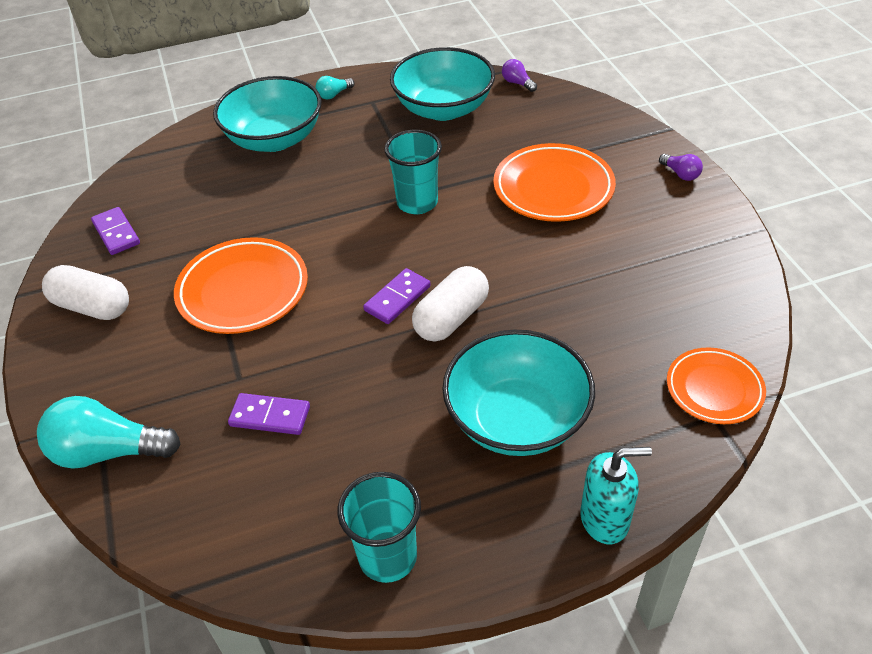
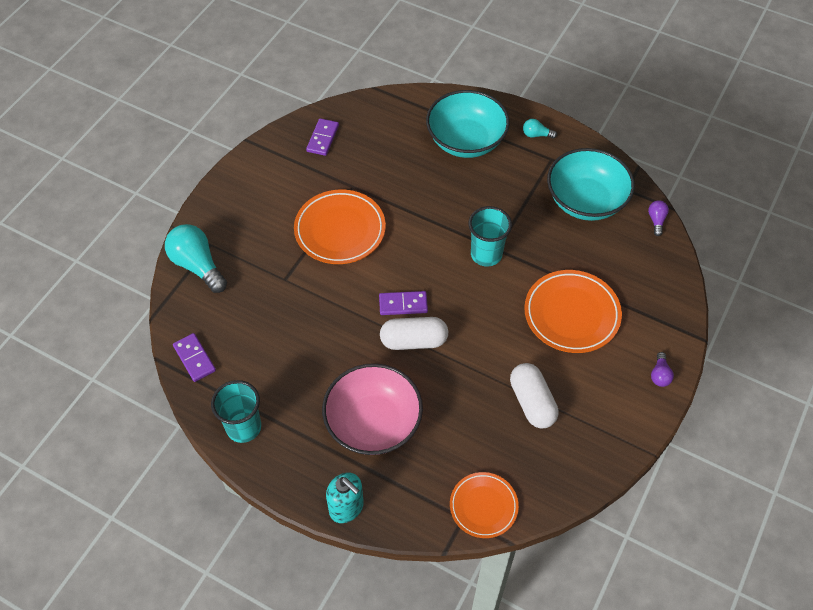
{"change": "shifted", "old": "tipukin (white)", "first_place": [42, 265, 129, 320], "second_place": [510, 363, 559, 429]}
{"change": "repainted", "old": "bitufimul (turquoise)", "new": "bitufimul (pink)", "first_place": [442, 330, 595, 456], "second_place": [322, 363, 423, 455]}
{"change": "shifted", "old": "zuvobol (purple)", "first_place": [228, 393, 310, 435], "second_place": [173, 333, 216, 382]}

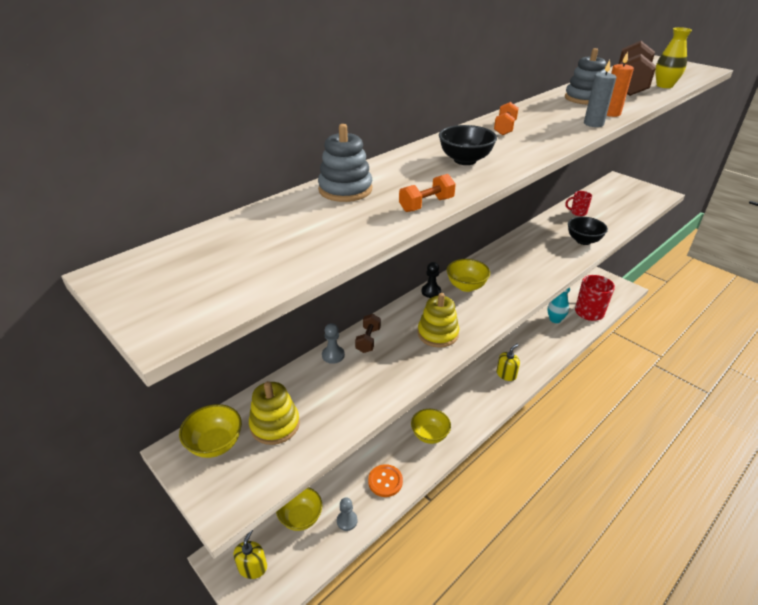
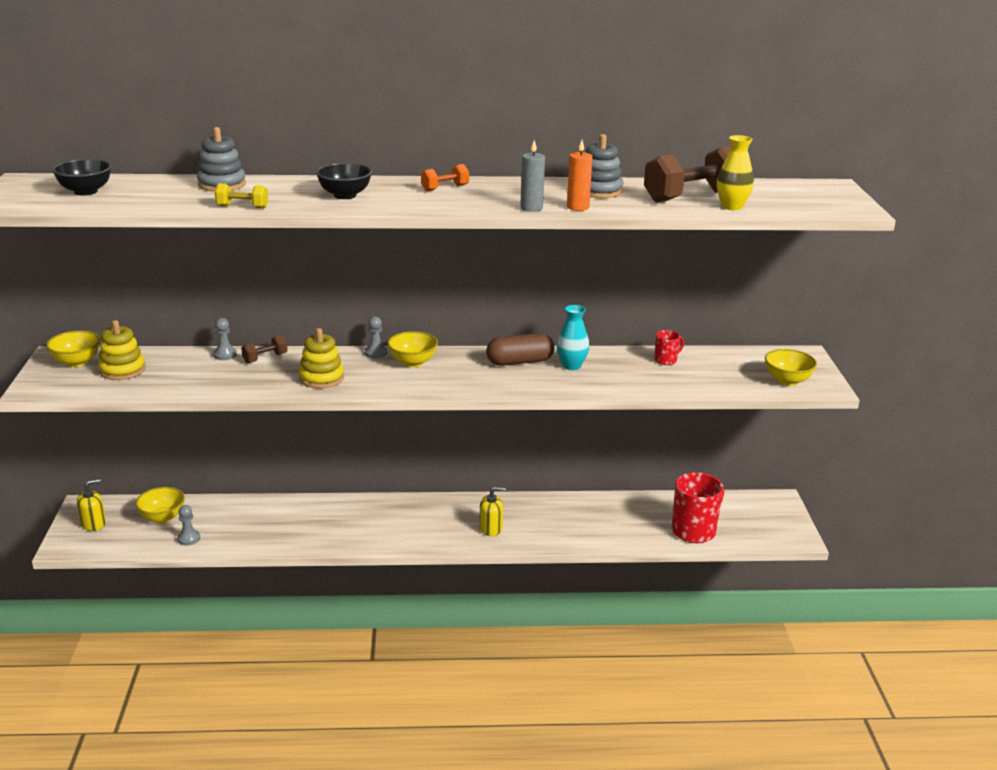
{"change": "repainted", "old": "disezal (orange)", "new": "disezal (yellow)", "first_place": [399, 174, 456, 212], "second_place": [215, 183, 268, 208]}
{"change": "rotated", "old": "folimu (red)", "first_place": [565, 191, 592, 216], "second_place": [654, 330, 684, 365], "degrees": 105}
{"change": "shifted", "old": "bitufimul (black)", "first_place": [568, 217, 608, 245], "second_place": [52, 159, 112, 196]}
{"change": "repainted", "old": "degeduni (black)", "new": "degeduni (grey)", "first_place": [422, 262, 441, 298], "second_place": [365, 316, 387, 358]}
{"change": "shifted", "old": "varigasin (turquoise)", "first_place": [548, 288, 570, 323], "second_place": [557, 305, 589, 370]}
{"change": "shifted", "old": "bitufimul (yellow)", "first_place": [411, 409, 451, 444], "second_place": [765, 349, 817, 386]}
{"change": "gone", "old": "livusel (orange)", "first_place": [368, 464, 403, 497]}
{"change": "new", "new": "tipukin (brown)", "second_place": [486, 333, 555, 366]}

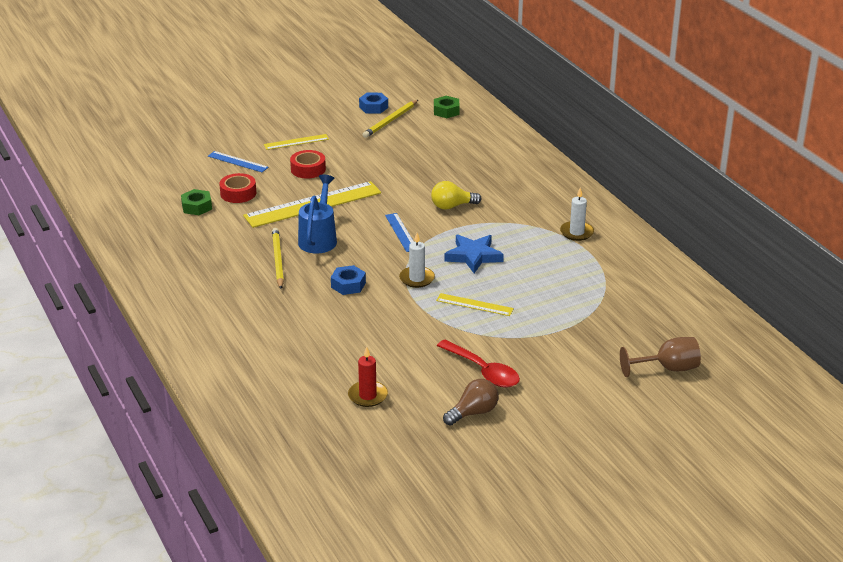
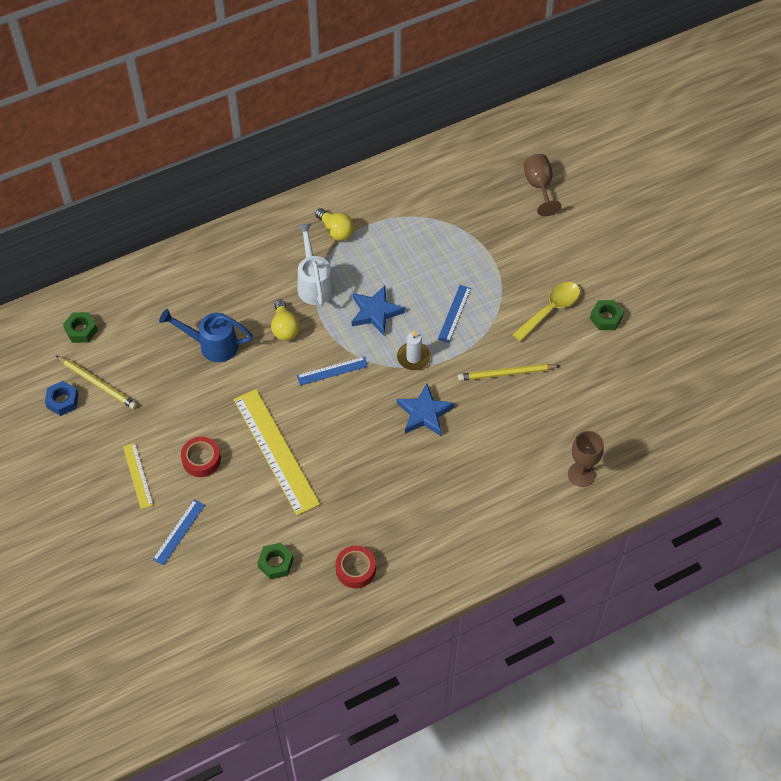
{"change": "shifted", "old": "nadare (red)", "first_place": [219, 173, 256, 203], "second_place": [335, 545, 376, 588]}
{"change": "shifted", "old": "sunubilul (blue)", "first_place": [298, 175, 337, 254], "second_place": [159, 309, 253, 362]}
{"change": "swapped", "old": "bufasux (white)", "new": "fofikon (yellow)", "first_place": [560, 188, 594, 241], "second_place": [315, 208, 354, 241]}
{"change": "shifted", "old": "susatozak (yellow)", "first_place": [272, 228, 284, 289], "second_place": [458, 364, 560, 381]}
{"change": "swapped", "old": "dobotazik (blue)", "new": "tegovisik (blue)", "first_place": [331, 265, 366, 295], "second_place": [397, 384, 454, 436]}
{"change": "repainted", "old": "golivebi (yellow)", "new": "golivebi (blue)", "first_place": [436, 293, 514, 316], "second_place": [438, 285, 471, 343]}
{"change": "repainted", "old": "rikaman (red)", "new": "rikaman (yellow)", "first_place": [437, 340, 520, 388], "second_place": [512, 282, 580, 342]}
{"change": "gone", "old": "bufasux (red)", "first_place": [348, 346, 388, 407]}
{"change": "swapped", "old": "fofikon (brown)", "new": "dobotazik (green)", "first_place": [443, 379, 499, 426], "second_place": [590, 300, 624, 330]}
{"change": "new", "new": "sunubilul (white)", "second_place": [297, 223, 334, 306]}
{"change": "new", "new": "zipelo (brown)", "second_place": [568, 431, 604, 487]}

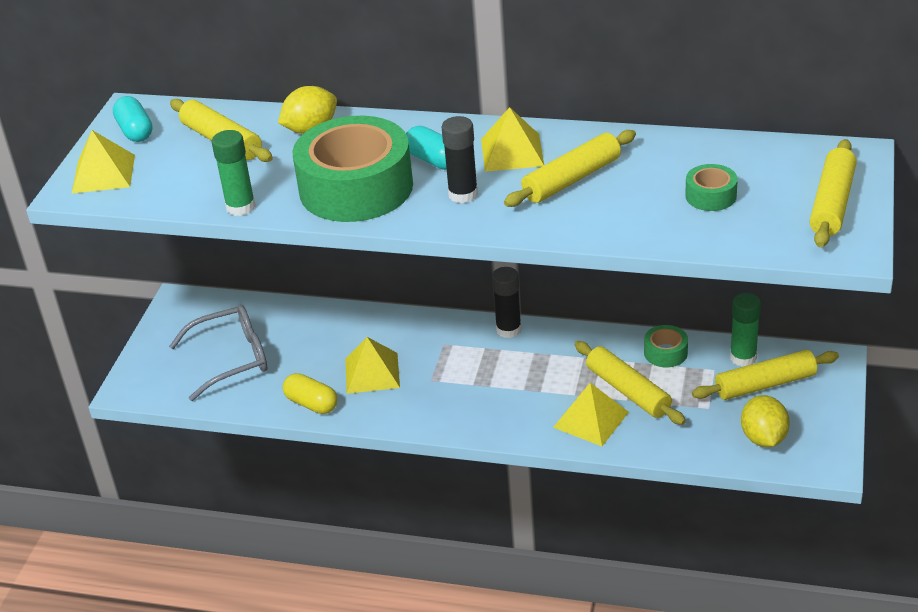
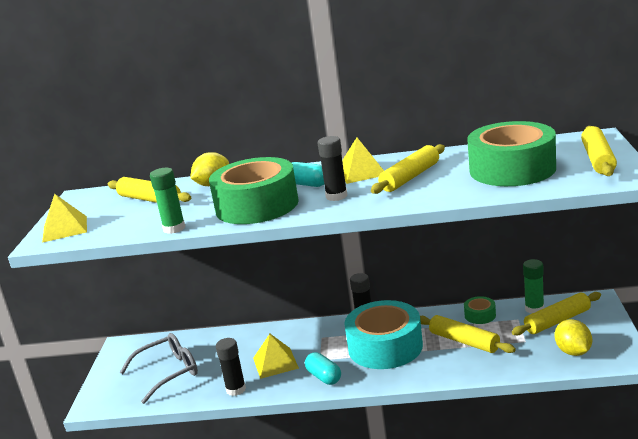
{"change": "shifted", "old": "tipukin (turquoise)", "first_place": [113, 96, 153, 142], "second_place": [305, 352, 341, 385]}
{"change": "scaled", "old": "nadare (green)", "first_place": [685, 164, 738, 211], "second_place": [467, 121, 556, 186], "factor": 2.35}
{"change": "swapped", "old": "tipukin (yellow)", "new": "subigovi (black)", "first_place": [283, 373, 338, 414], "second_place": [216, 338, 246, 396]}
{"change": "gone", "old": "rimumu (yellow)", "first_place": [553, 383, 629, 446]}
{"change": "new", "new": "nadare (turquoise)", "second_place": [344, 300, 423, 369]}

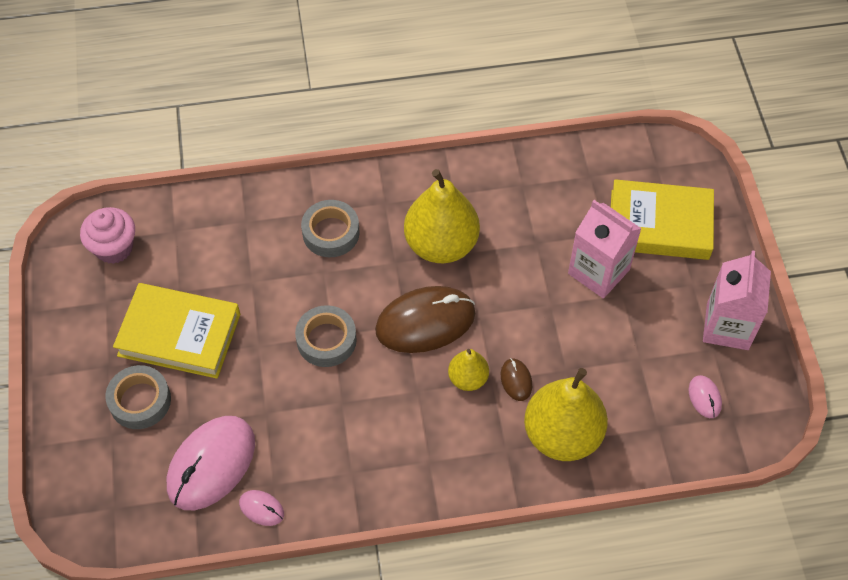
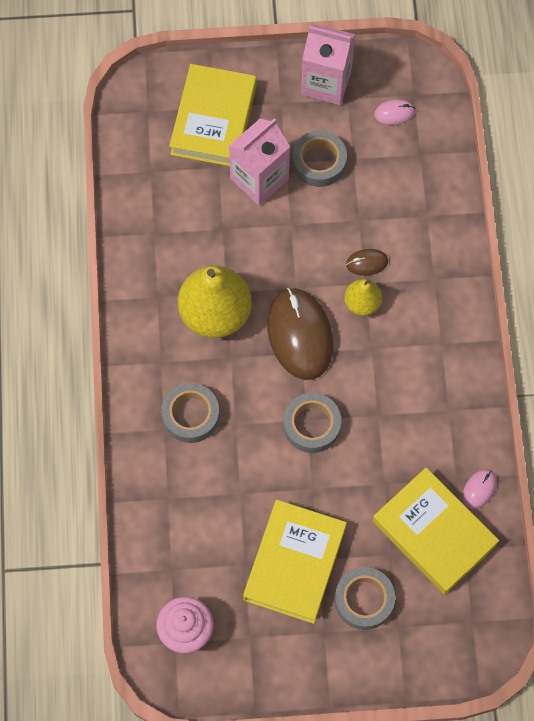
{"change": "gone", "old": "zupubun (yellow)", "first_place": [524, 368, 608, 461]}
{"change": "swapped", "old": "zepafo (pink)", "new": "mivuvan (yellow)", "first_place": [167, 416, 255, 510], "second_place": [373, 468, 499, 594]}
{"change": "new", "new": "nadare (grey)", "second_place": [292, 130, 347, 187]}

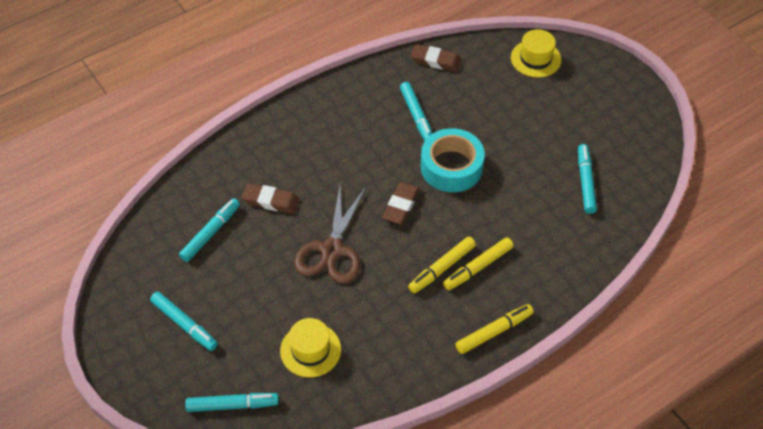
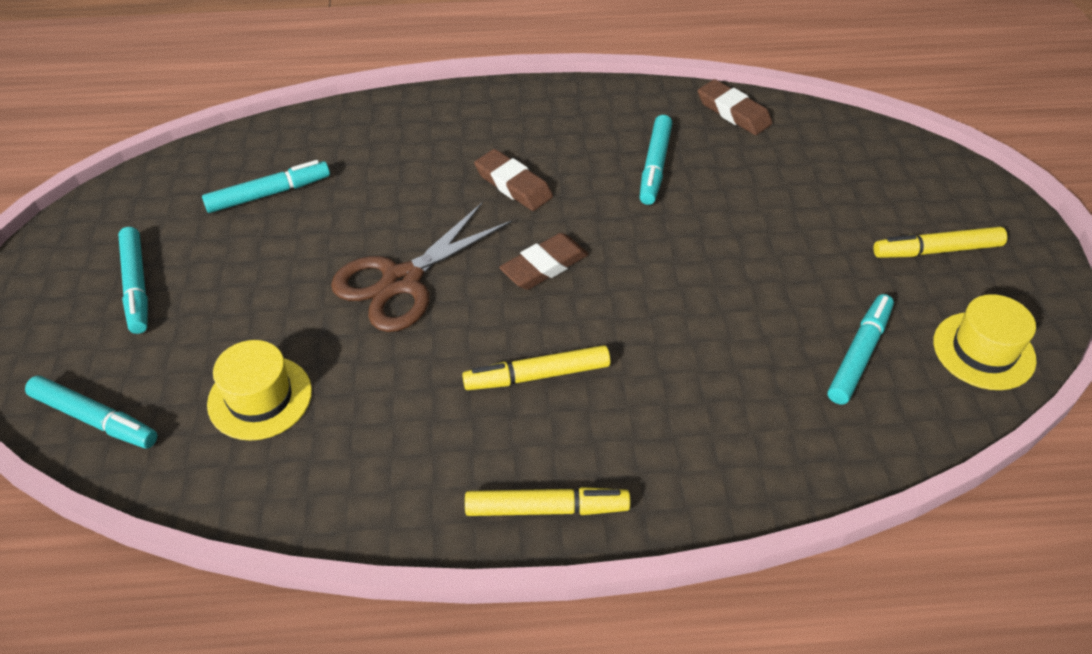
{"change": "shifted", "old": "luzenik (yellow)", "first_place": [511, 29, 561, 78], "second_place": [933, 294, 1037, 390]}
{"change": "gone", "old": "nadare (turquoise)", "first_place": [421, 128, 485, 192]}
{"change": "shifted", "old": "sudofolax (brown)", "first_place": [242, 183, 300, 214], "second_place": [474, 149, 553, 211]}
{"change": "shifted", "old": "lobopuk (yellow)", "first_place": [443, 237, 514, 290], "second_place": [874, 226, 1007, 258]}

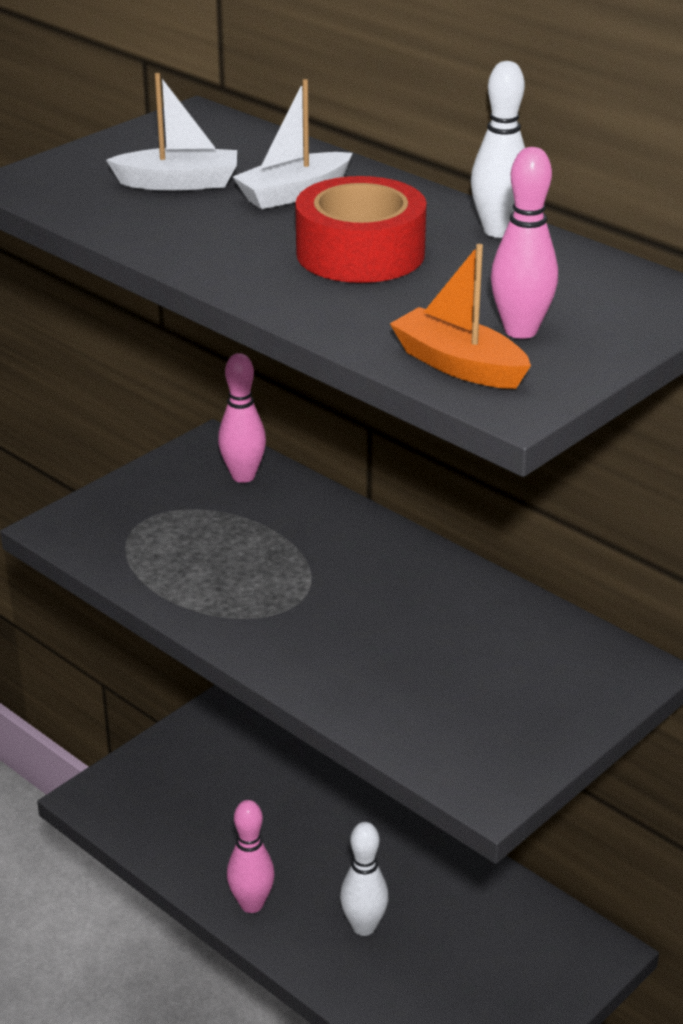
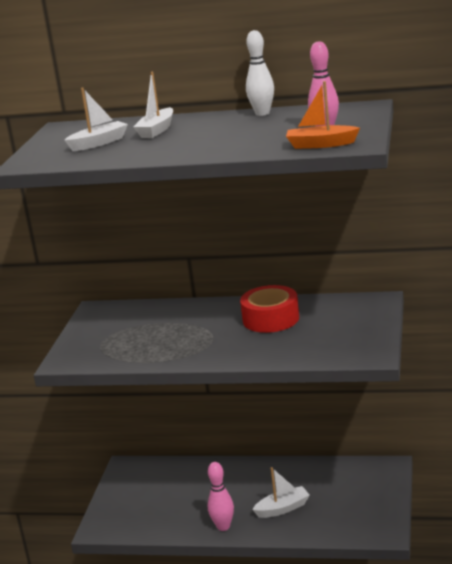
{"change": "shifted", "old": "nadare (red)", "first_place": [295, 176, 427, 283], "second_place": [240, 285, 299, 333]}
{"change": "gone", "old": "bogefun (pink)", "first_place": [218, 353, 266, 483]}
{"change": "swapped", "old": "bogefun (white)", "new": "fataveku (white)", "first_place": [340, 822, 389, 936], "second_place": [252, 467, 310, 518]}

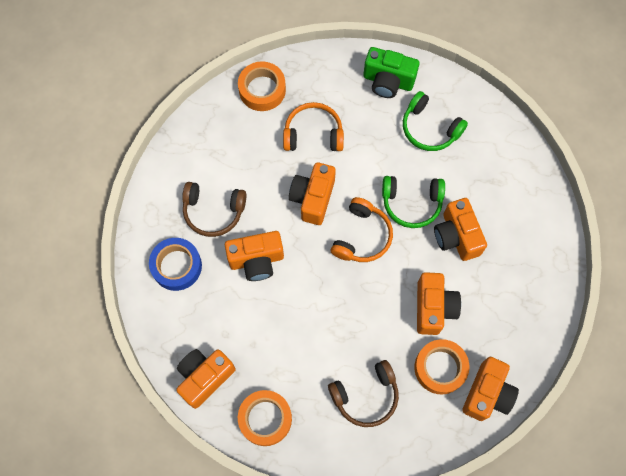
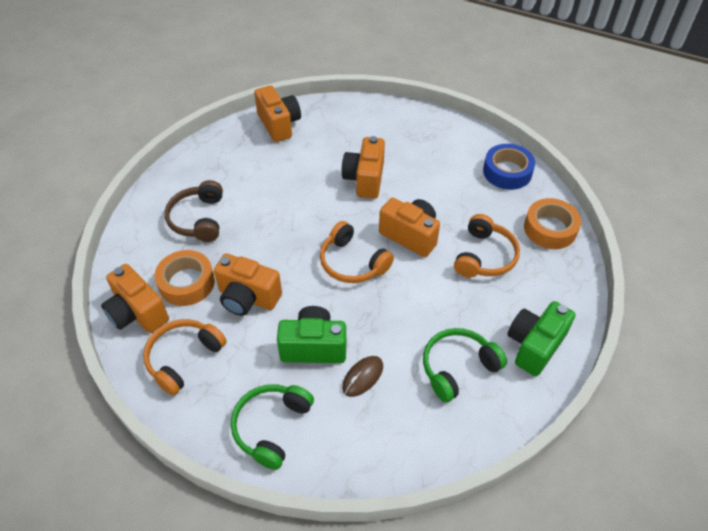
{"change": "shifted", "old": "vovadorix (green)", "first_place": [382, 176, 445, 228], "second_place": [231, 384, 314, 470]}
{"change": "gone", "old": "vovadorix (brown)", "first_place": [182, 182, 246, 237]}
{"change": "repainted", "old": "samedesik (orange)", "new": "samedesik (green)", "first_place": [434, 198, 487, 261], "second_place": [277, 306, 346, 363]}
{"change": "shifted", "old": "nadare (blue)", "first_place": [149, 238, 202, 291], "second_place": [483, 144, 535, 190]}
{"change": "gone", "old": "nadare (orange)", "first_place": [238, 390, 292, 446]}
{"change": "new", "new": "vovadorix (orange)", "second_place": [143, 319, 227, 395]}
{"change": "new", "new": "zepafo (brown)", "second_place": [342, 356, 383, 397]}

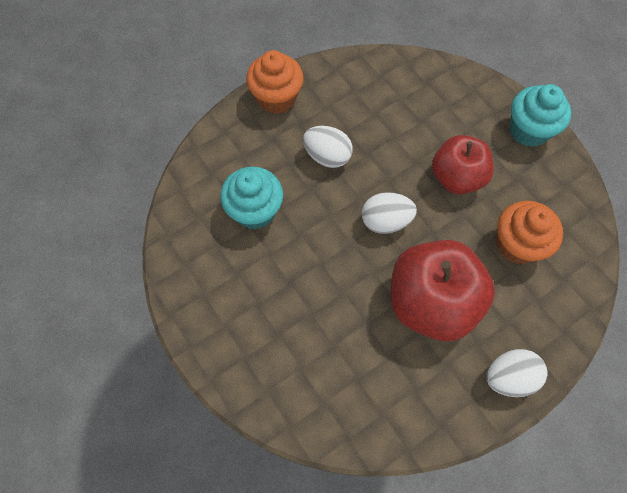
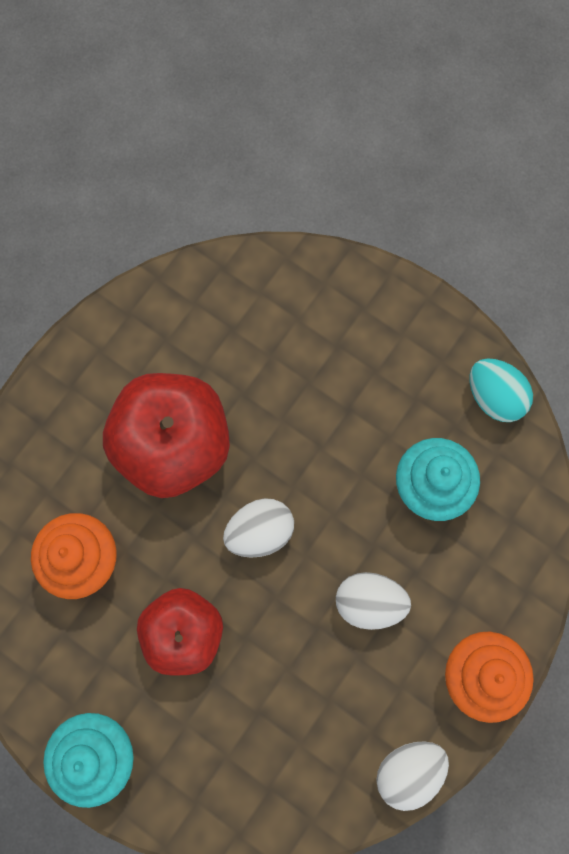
{"change": "shifted", "old": "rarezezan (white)", "first_place": [486, 349, 547, 397], "second_place": [376, 741, 449, 811]}
{"change": "new", "new": "rarezezan (turquoise)", "second_place": [470, 358, 533, 422]}

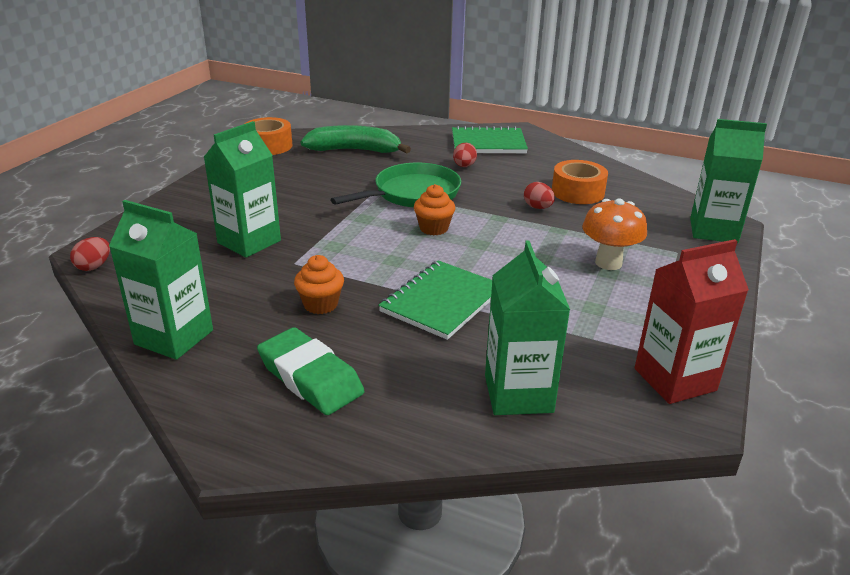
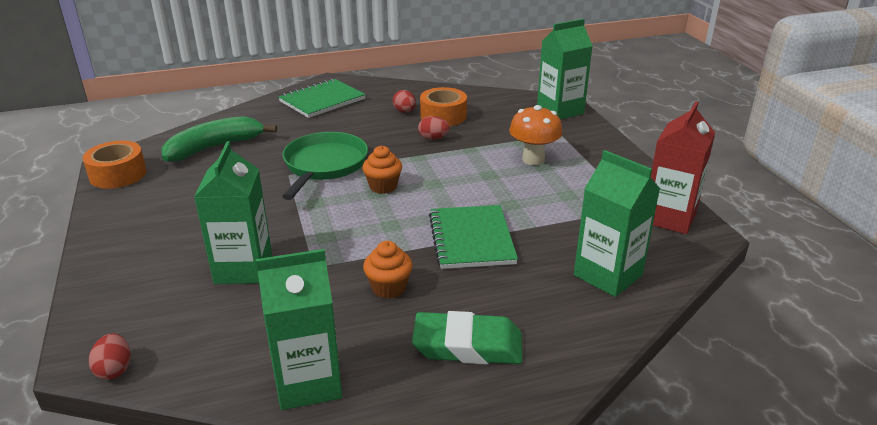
{"change": "shifted", "old": "rarezezan (red)", "first_place": [453, 143, 477, 167], "second_place": [393, 90, 416, 113]}

